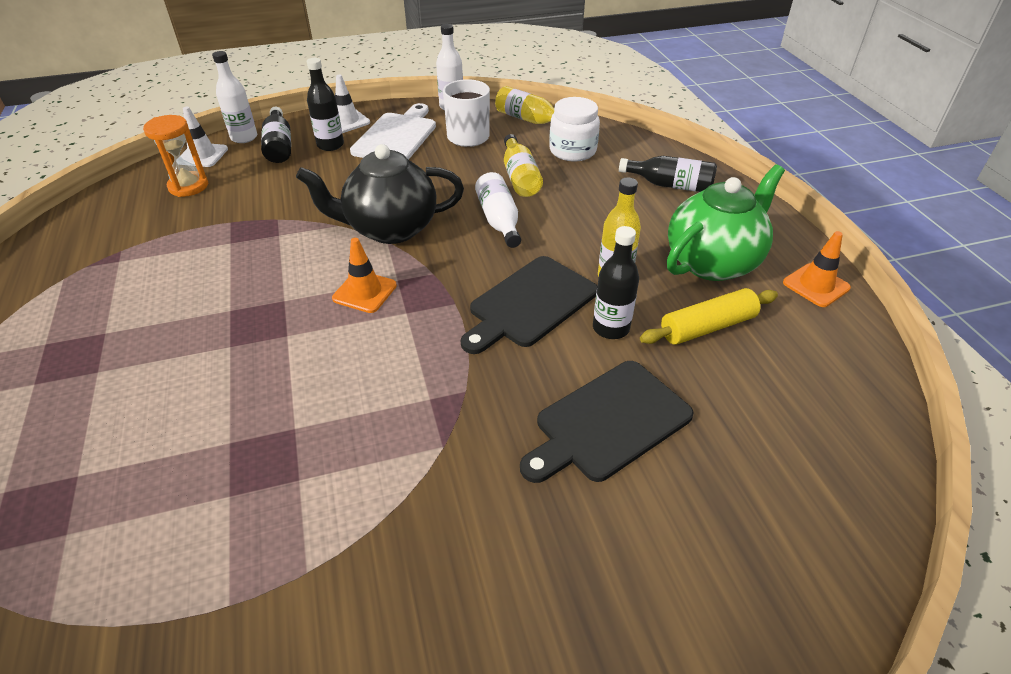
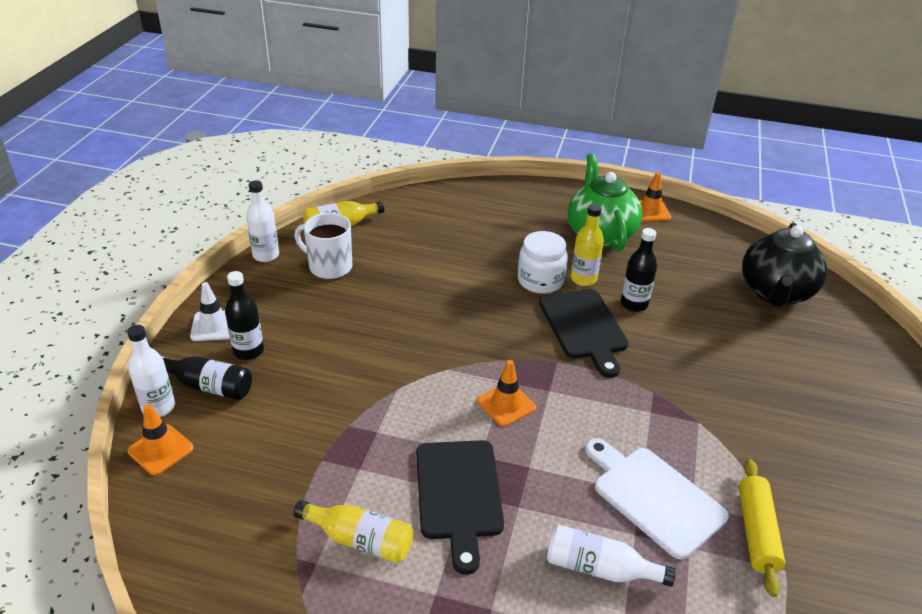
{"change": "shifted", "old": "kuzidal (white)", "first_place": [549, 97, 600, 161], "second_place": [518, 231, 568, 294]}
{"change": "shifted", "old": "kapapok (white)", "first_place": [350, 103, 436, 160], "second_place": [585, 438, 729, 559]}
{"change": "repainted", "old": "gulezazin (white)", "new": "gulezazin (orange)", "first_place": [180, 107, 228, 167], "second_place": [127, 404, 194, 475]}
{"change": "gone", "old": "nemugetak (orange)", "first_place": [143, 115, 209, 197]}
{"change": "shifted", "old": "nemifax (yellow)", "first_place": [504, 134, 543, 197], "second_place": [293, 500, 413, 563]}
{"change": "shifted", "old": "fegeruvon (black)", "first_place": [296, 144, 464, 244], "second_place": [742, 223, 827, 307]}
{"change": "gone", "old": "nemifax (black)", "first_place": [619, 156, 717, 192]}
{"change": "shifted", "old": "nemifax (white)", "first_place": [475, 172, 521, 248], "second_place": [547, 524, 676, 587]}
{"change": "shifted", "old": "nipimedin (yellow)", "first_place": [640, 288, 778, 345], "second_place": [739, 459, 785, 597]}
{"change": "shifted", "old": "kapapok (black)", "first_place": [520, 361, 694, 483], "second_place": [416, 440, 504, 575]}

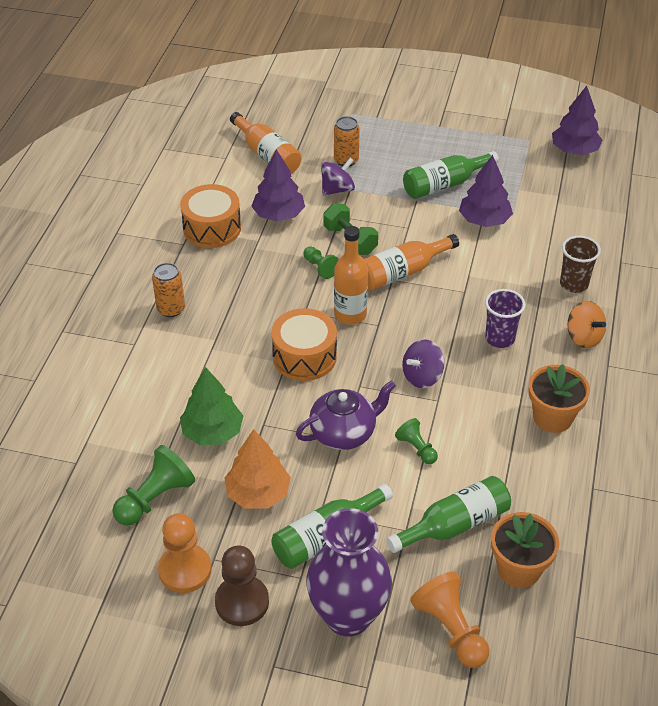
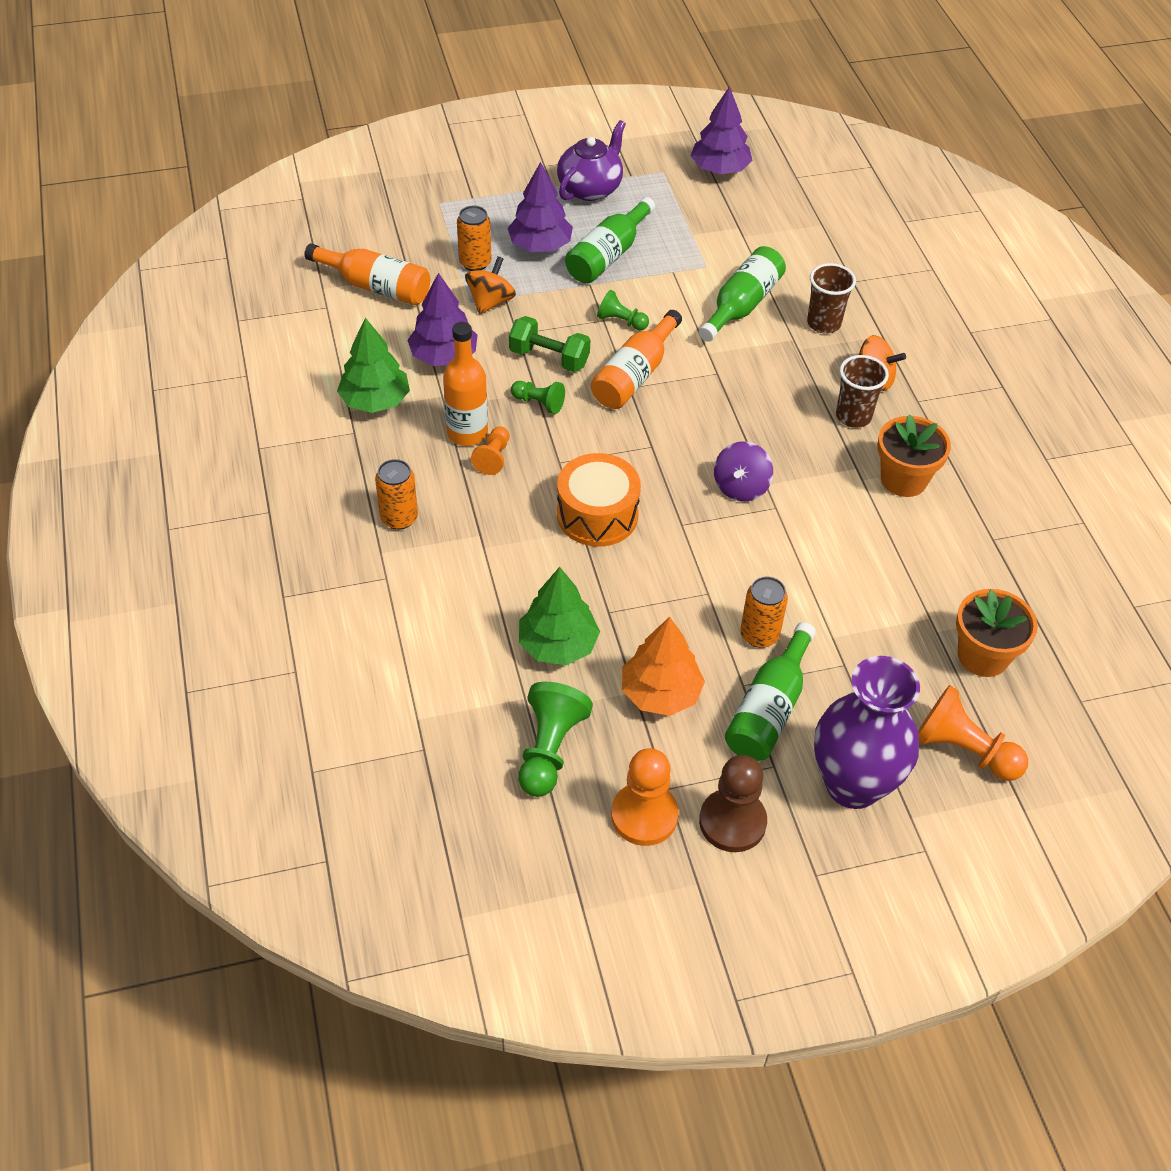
{"change": "shifted", "old": "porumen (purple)", "first_place": [459, 155, 513, 227], "second_place": [508, 162, 573, 252]}
{"change": "repainted", "old": "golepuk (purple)", "new": "golepuk (orange)", "first_place": [321, 158, 355, 196], "second_place": [465, 256, 516, 315]}
{"change": "swapped", "old": "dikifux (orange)", "new": "porumen (green)", "first_place": [180, 184, 241, 248], "second_place": [337, 318, 410, 413]}
{"change": "shifted", "old": "nemifax (orange)", "first_place": [334, 226, 368, 325], "second_place": [443, 322, 488, 446]}
{"change": "gone", "old": "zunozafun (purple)", "first_place": [485, 289, 525, 348]}
{"change": "shifted", "old": "fegeruvon (purple)", "first_place": [296, 381, 396, 450], "second_place": [557, 120, 626, 201]}
{"change": "shifted", "old": "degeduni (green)", "first_place": [395, 418, 438, 464], "second_place": [597, 290, 649, 330]}
{"change": "shifted", "old": "nemifax (green)", "first_place": [386, 476, 511, 553], "second_place": [699, 246, 786, 342]}
{"change": "new", "new": "zunozafun (brown)", "second_place": [836, 355, 889, 428]}
{"change": "new", "new": "degeduni (orange)", "second_place": [471, 427, 509, 475]}
{"change": "new", "new": "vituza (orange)", "second_place": [740, 576, 788, 648]}

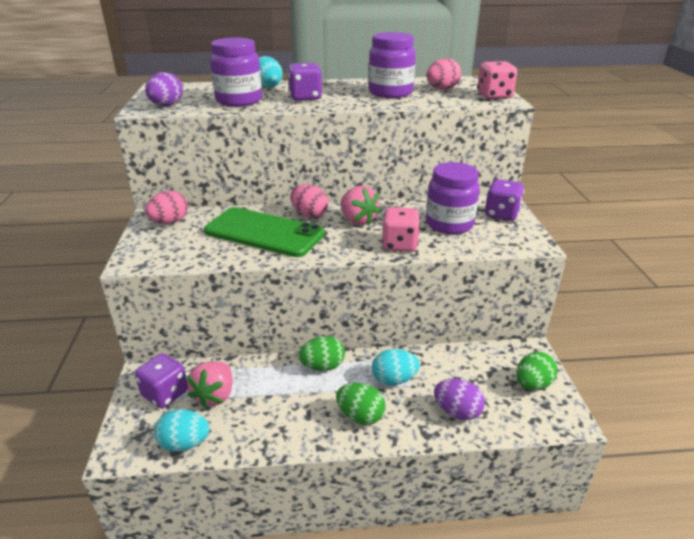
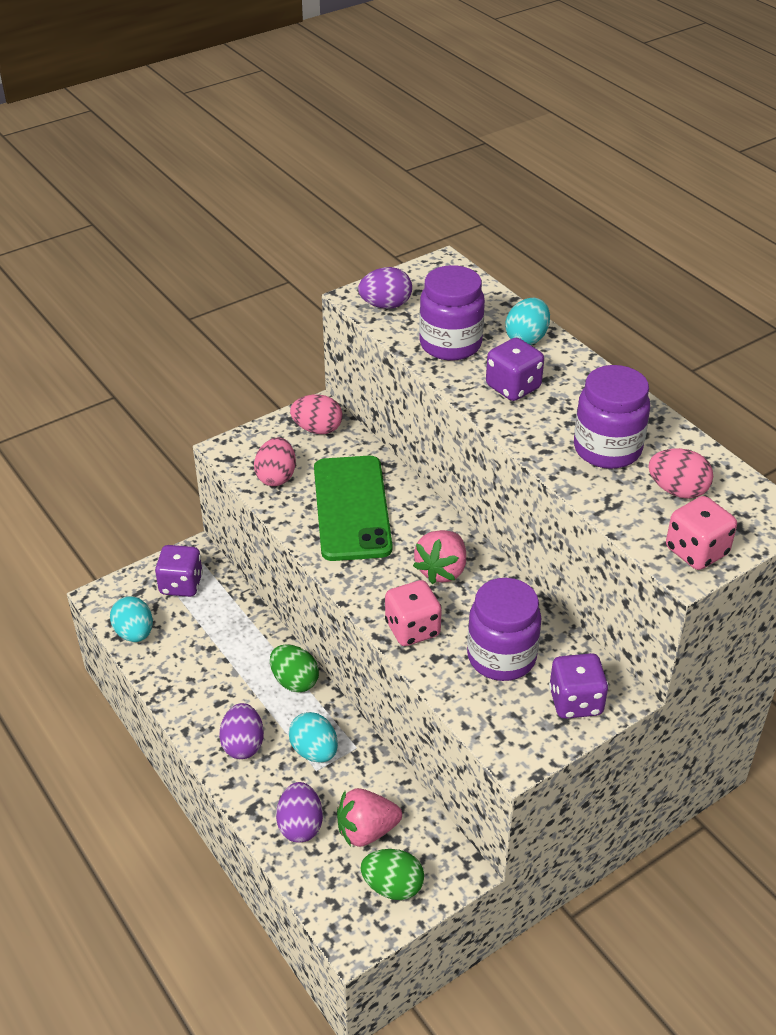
{"change": "shifted", "old": "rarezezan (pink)", "first_place": [290, 184, 328, 218], "second_place": [254, 438, 296, 486]}
{"change": "shifted", "old": "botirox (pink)", "first_place": [187, 362, 233, 409], "second_place": [337, 788, 402, 847]}
{"change": "repainted", "old": "rarezezan (green)", "new": "rarezezan (purple)", "first_place": [336, 383, 385, 425], "second_place": [219, 703, 264, 759]}

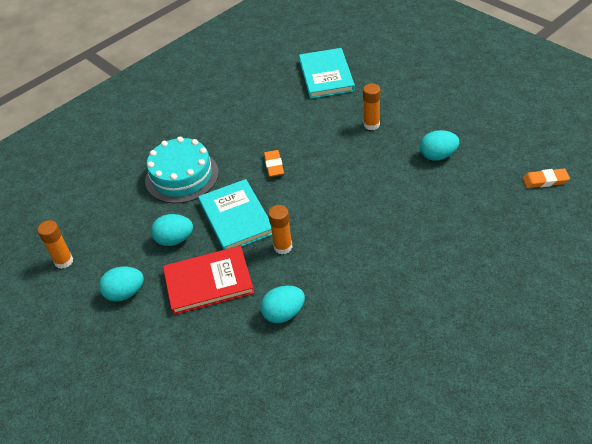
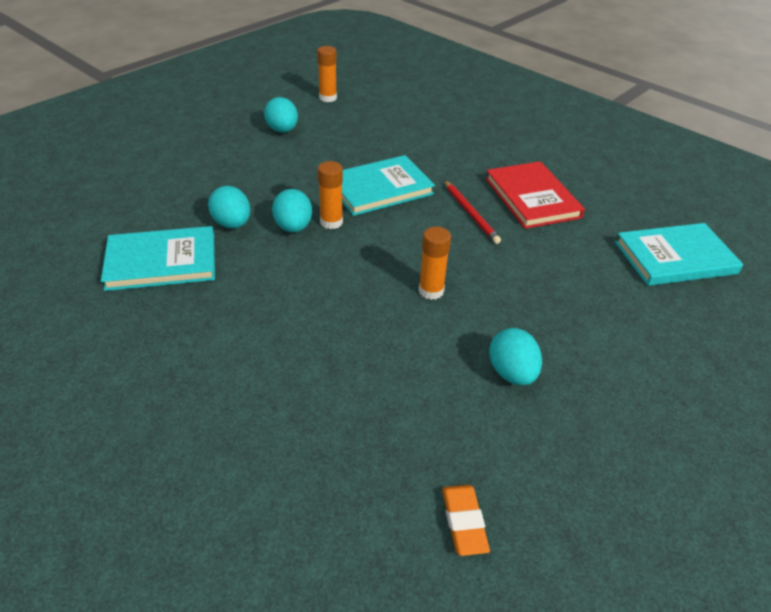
{"change": "shifted", "old": "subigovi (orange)", "first_place": [363, 83, 381, 130], "second_place": [419, 226, 451, 300]}
{"change": "gone", "old": "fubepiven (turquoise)", "first_place": [145, 137, 219, 204]}
{"change": "swapped", "old": "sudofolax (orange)", "new": "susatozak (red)", "first_place": [264, 150, 284, 177], "second_place": [444, 180, 501, 244]}
{"change": "shifted", "old": "rarezezan (turquoise)", "first_place": [151, 214, 193, 246], "second_place": [272, 189, 312, 232]}
{"change": "shifted", "old": "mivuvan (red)", "first_place": [163, 246, 254, 315], "second_place": [485, 161, 585, 229]}
{"change": "new", "new": "mivuvan (turquoise)", "second_place": [101, 226, 215, 291]}

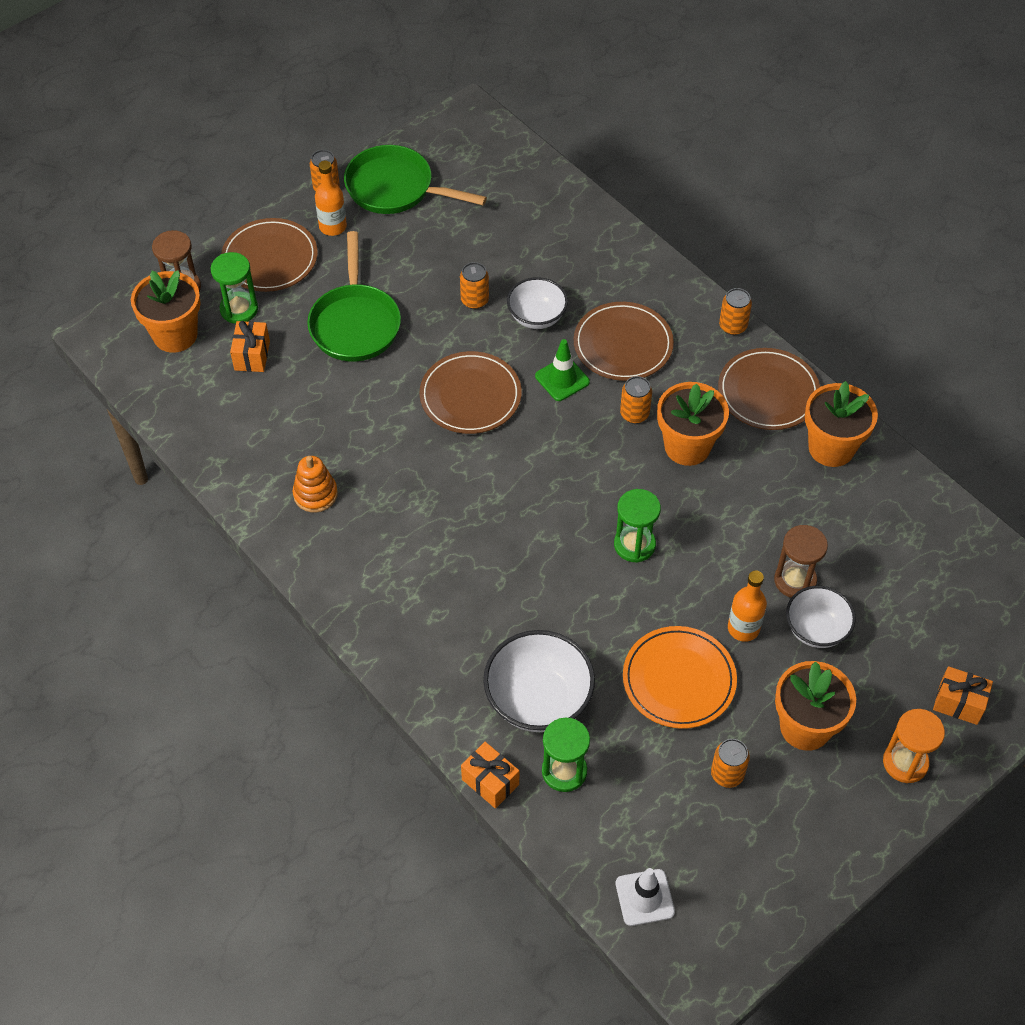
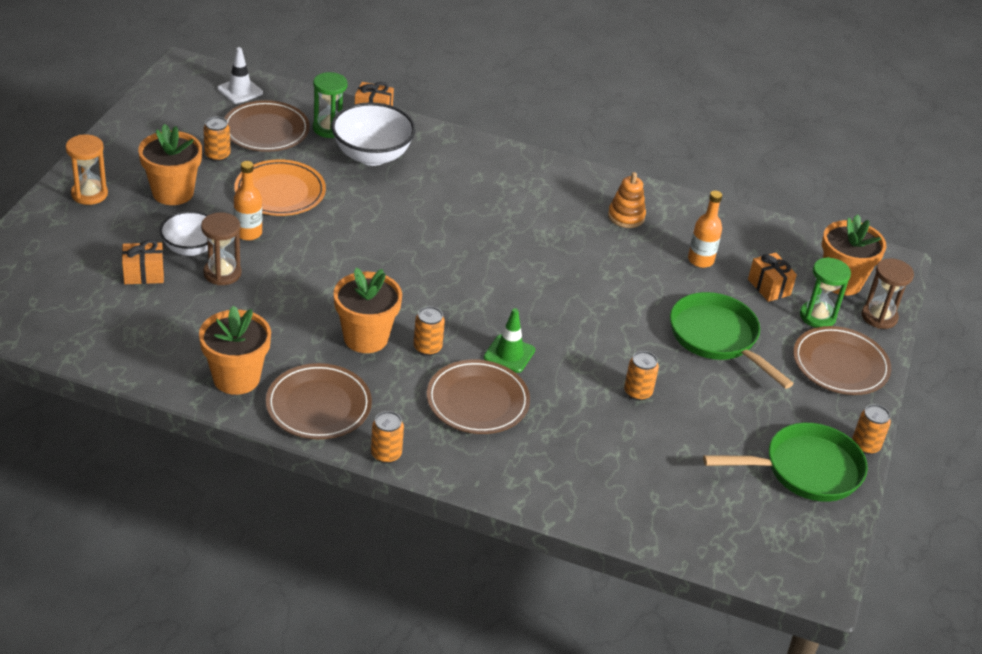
{"change": "shifted", "old": "nemifax (orange)", "first_place": [315, 161, 347, 236], "second_place": [688, 191, 722, 268]}
{"change": "gone", "old": "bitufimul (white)", "first_place": [507, 277, 568, 329]}
{"change": "shifted", "old": "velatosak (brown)", "first_place": [419, 351, 522, 434], "second_place": [224, 100, 310, 152]}
{"change": "gone", "old": "nemugetak (green)", "first_place": [614, 489, 661, 563]}
{"change": "shifted", "old": "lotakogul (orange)", "first_place": [933, 666, 993, 725], "second_place": [122, 240, 164, 284]}

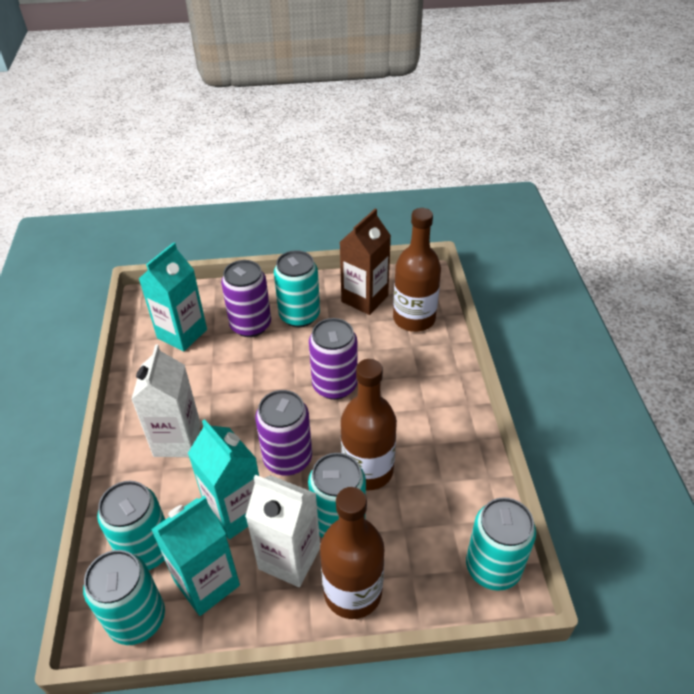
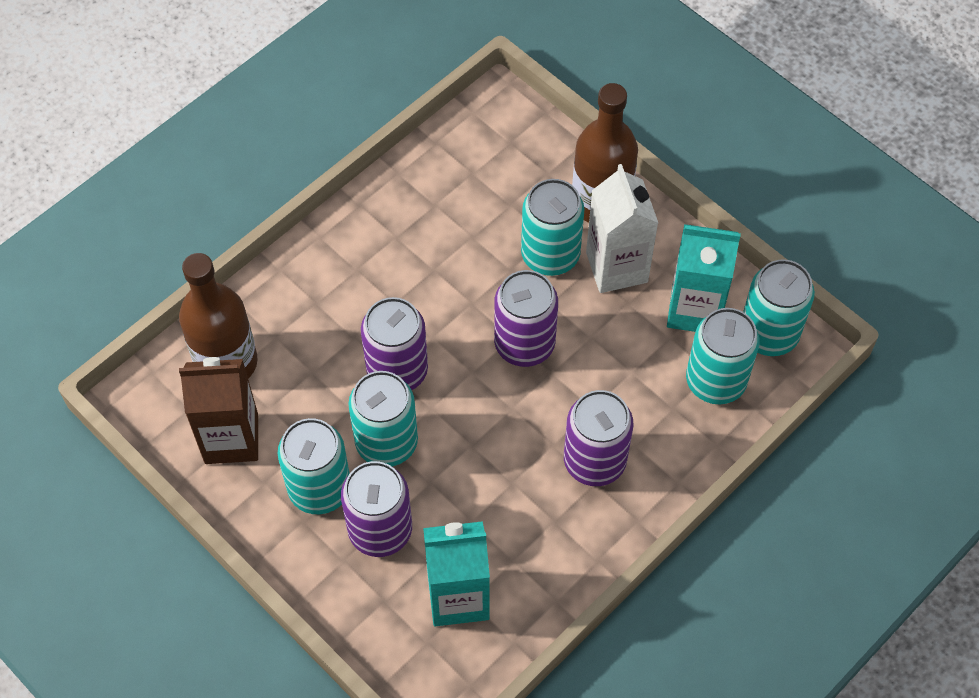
{"change": "swapped", "old": "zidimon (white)", "new": "vituza (purple)", "first_place": [131, 344, 201, 457], "second_place": [564, 390, 633, 486]}
{"change": "gone", "old": "nemifax (brown)", "first_place": [341, 359, 397, 490]}
{"change": "gone", "old": "zidimon (turquoise)", "first_place": [188, 419, 259, 539]}
{"change": "shifted", "old": "vituza (turquoise)", "first_place": [466, 497, 536, 591], "second_place": [348, 371, 418, 466]}

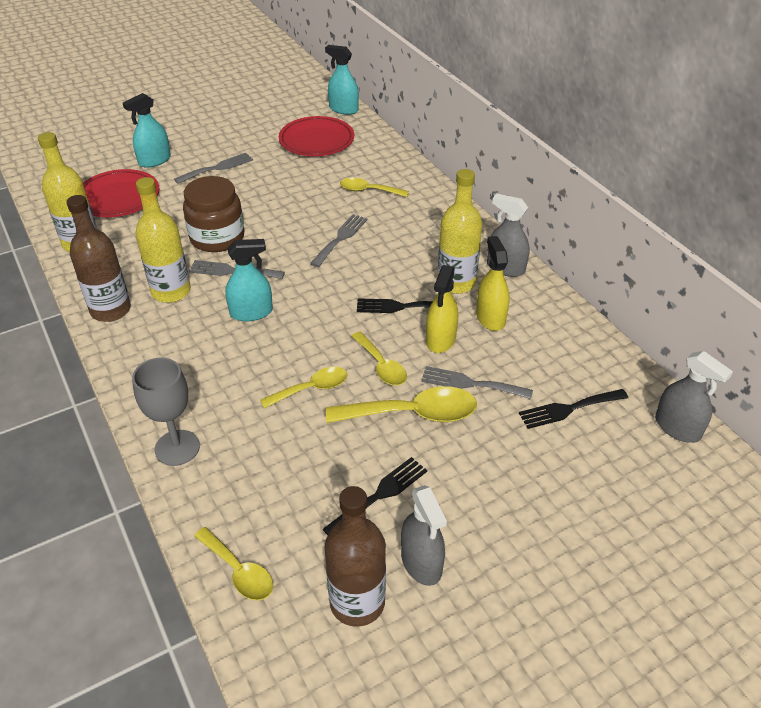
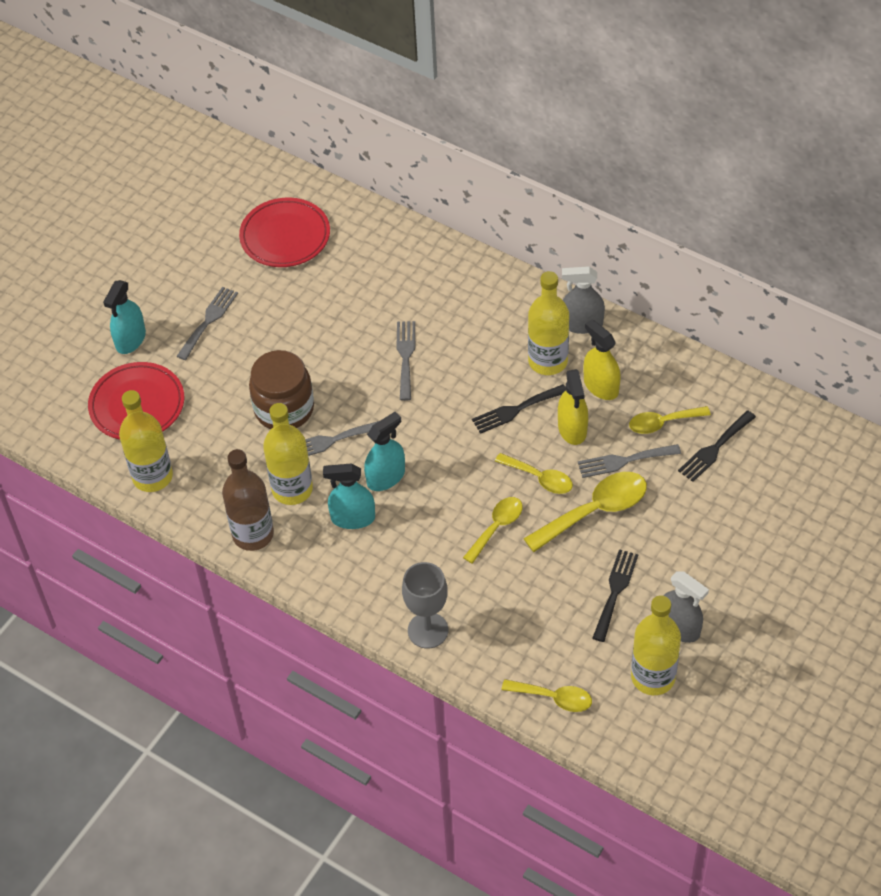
{"change": "shifted", "old": "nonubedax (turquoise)", "first_place": [325, 45, 359, 115], "second_place": [323, 463, 375, 529]}
{"change": "shifted", "old": "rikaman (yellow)", "first_place": [340, 178, 409, 197], "second_place": [629, 406, 711, 434]}
{"change": "gone", "old": "nonubedax (grey)", "first_place": [655, 351, 733, 443]}
{"change": "repainted", "old": "nemifax (brown)", "new": "nemifax (yellow)", "first_place": [325, 486, 386, 627], "second_place": [631, 595, 681, 695]}

